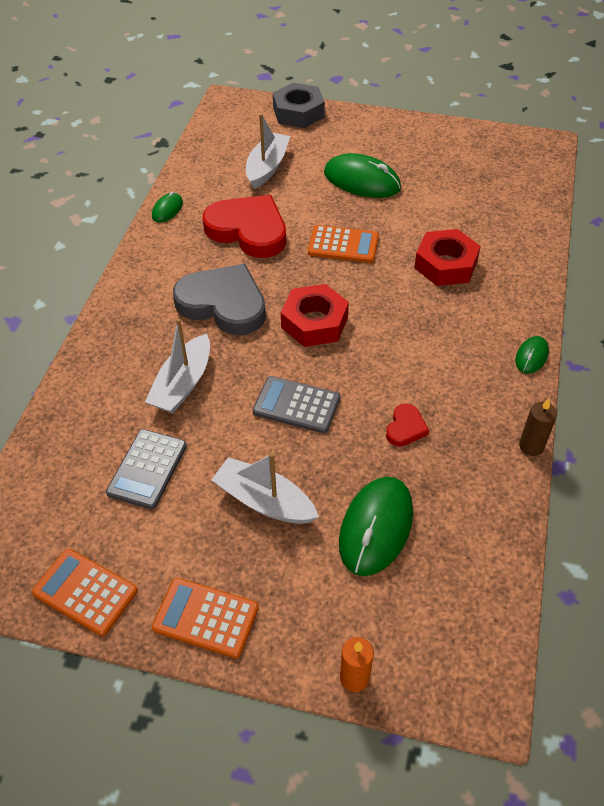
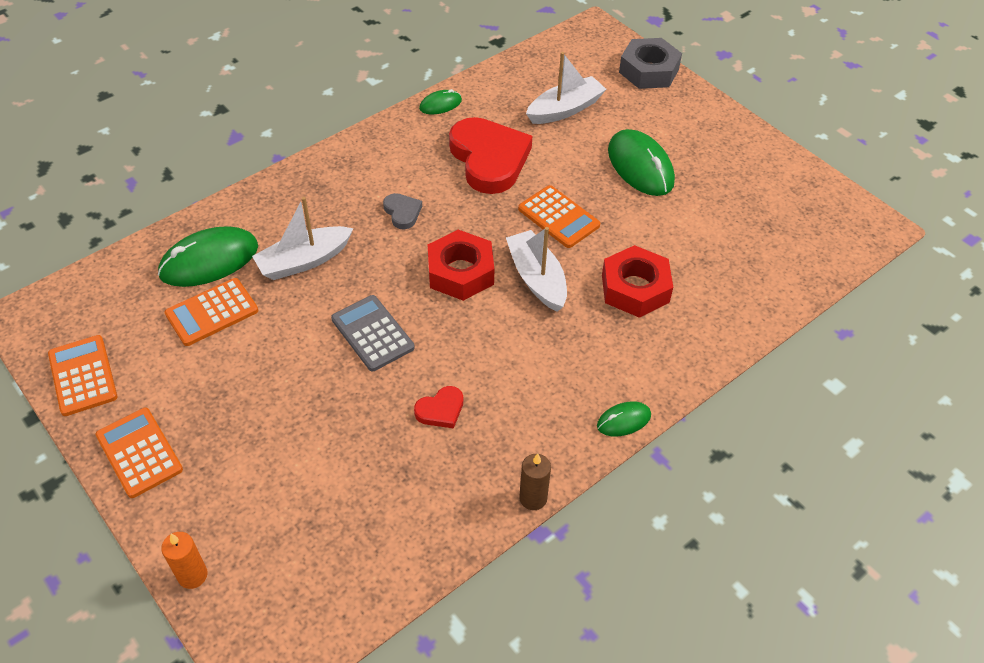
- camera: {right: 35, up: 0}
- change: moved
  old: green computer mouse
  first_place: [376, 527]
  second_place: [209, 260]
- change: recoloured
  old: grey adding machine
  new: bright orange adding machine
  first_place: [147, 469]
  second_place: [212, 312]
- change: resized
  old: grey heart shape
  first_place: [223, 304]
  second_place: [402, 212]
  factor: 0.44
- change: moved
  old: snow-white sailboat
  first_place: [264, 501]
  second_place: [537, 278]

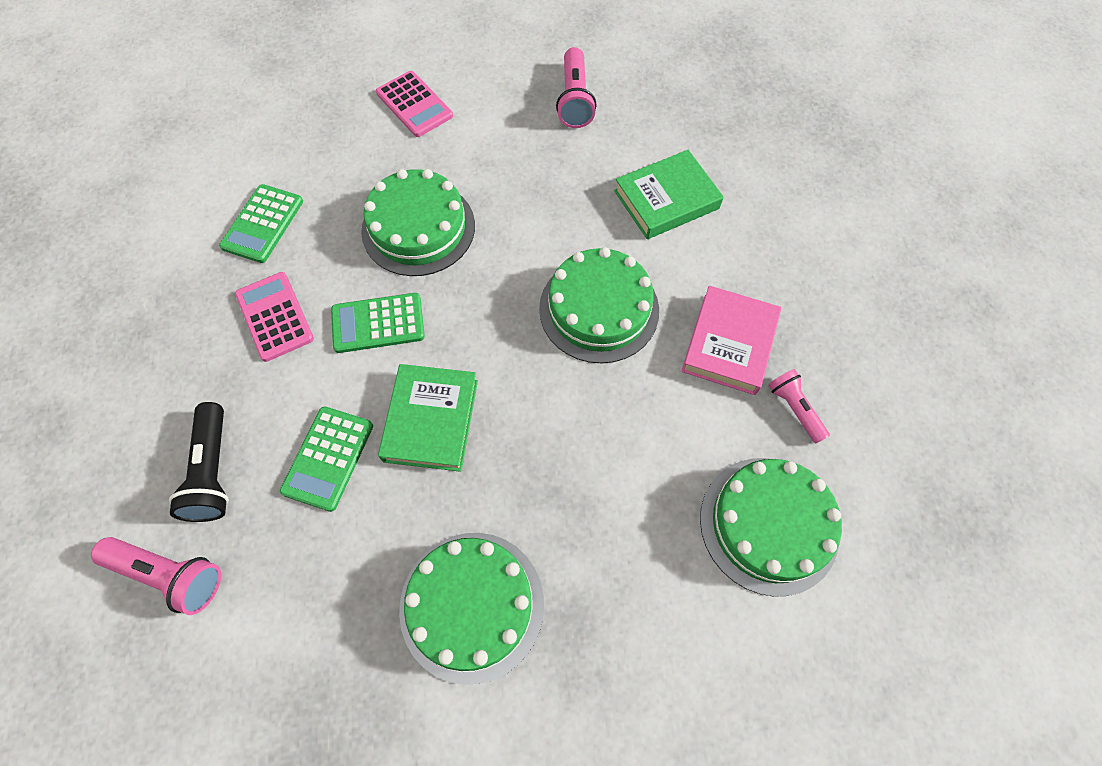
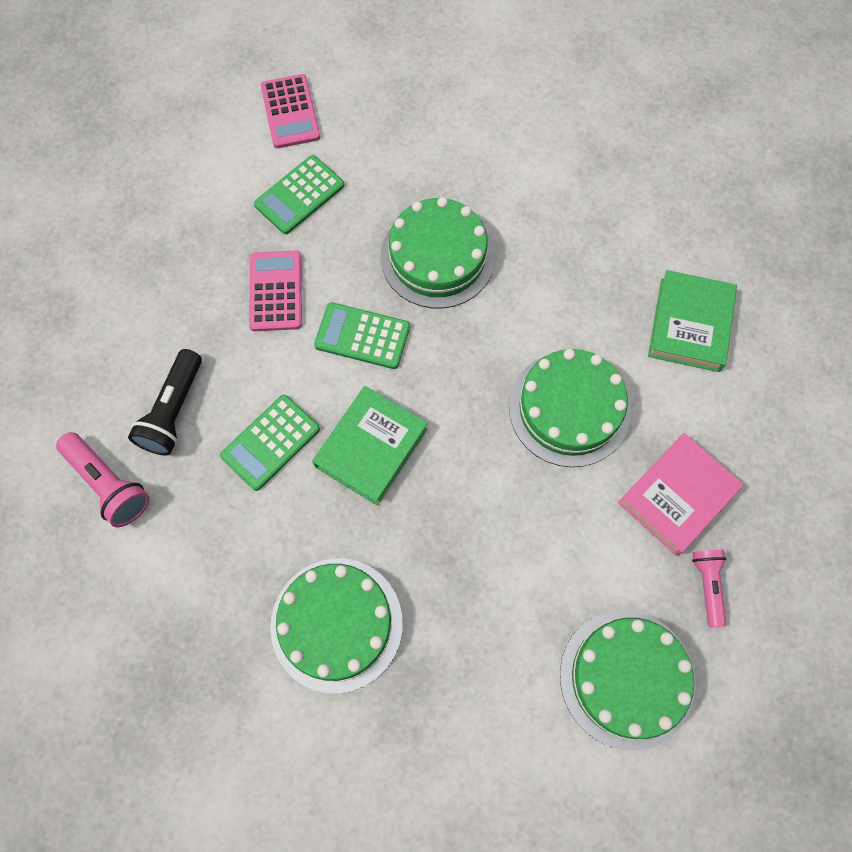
- camera: {right: 25, up: 5}
- change: moved
  old: rose-pink adding machine
  first_place: [414, 105]
  second_place: [290, 112]
- change: turned
  old: green book
  first_place: [666, 199]
  second_place: [689, 324]
  degrees: -75
- change: removed
  old: rose-pink flashlight
  first_place: [574, 100]

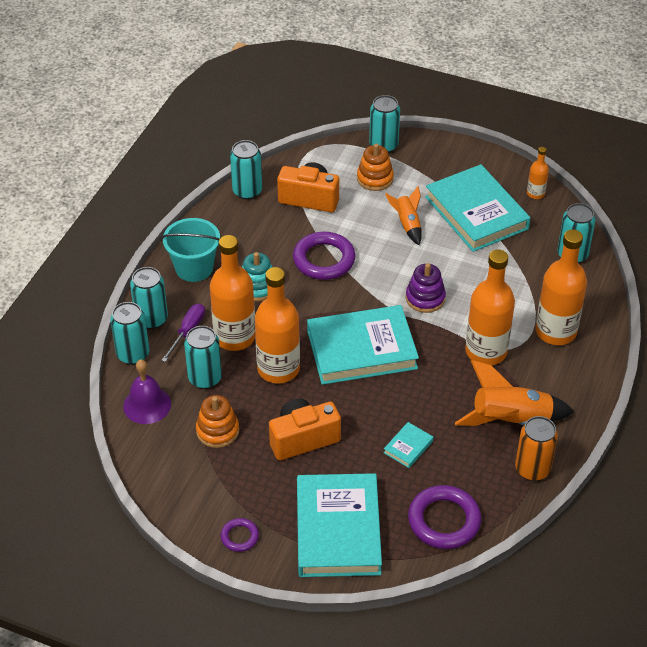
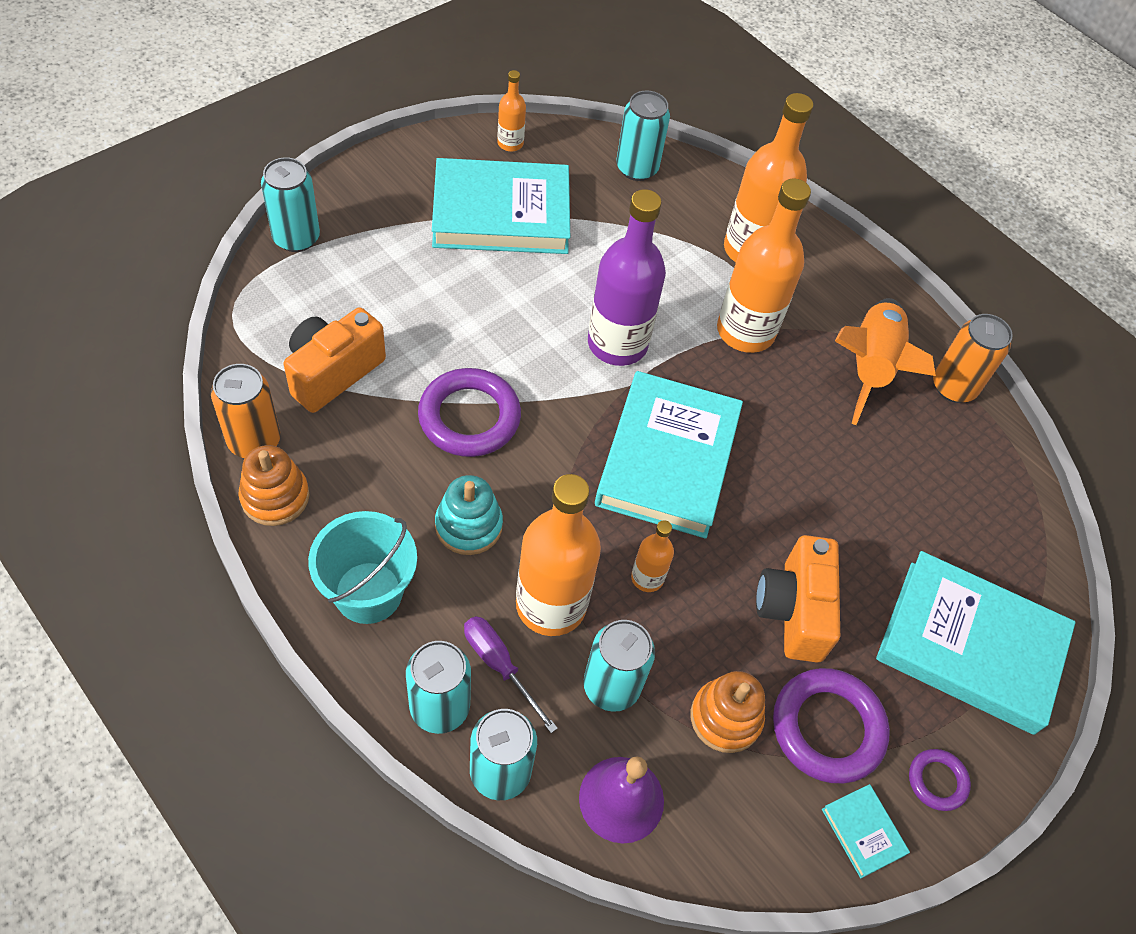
- camera: {right: -70, up: 10}
- change: recoloured
  old: turquoise tin
  new: bright orange tin
  first_place: [247, 191]
  second_place: [254, 441]
- change: moved
  old: bright orange stacking toy
  first_place: [375, 178]
  second_place: [275, 497]
- change: replaced
  old: royal purple stacking toy
  new: royal purple bottle
  first_place: [425, 298]
  second_place: [617, 344]
- change: resized
  old: bright orange bottle
  first_place: [278, 369]
  second_place: [647, 578]
  factor: 0.48
- change: moved
  old: royal purple hoop
  first_place: [444, 520]
  second_place: [827, 728]
- change: moved
  old: turquoise book
  first_place: [408, 447]
  second_place: [863, 832]
- change: removed
  old: bright orange toy rocket
  first_place: [407, 224]

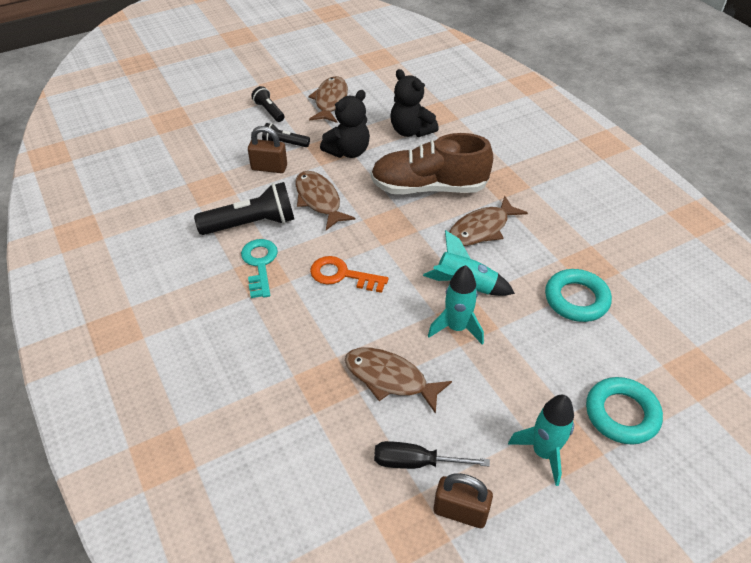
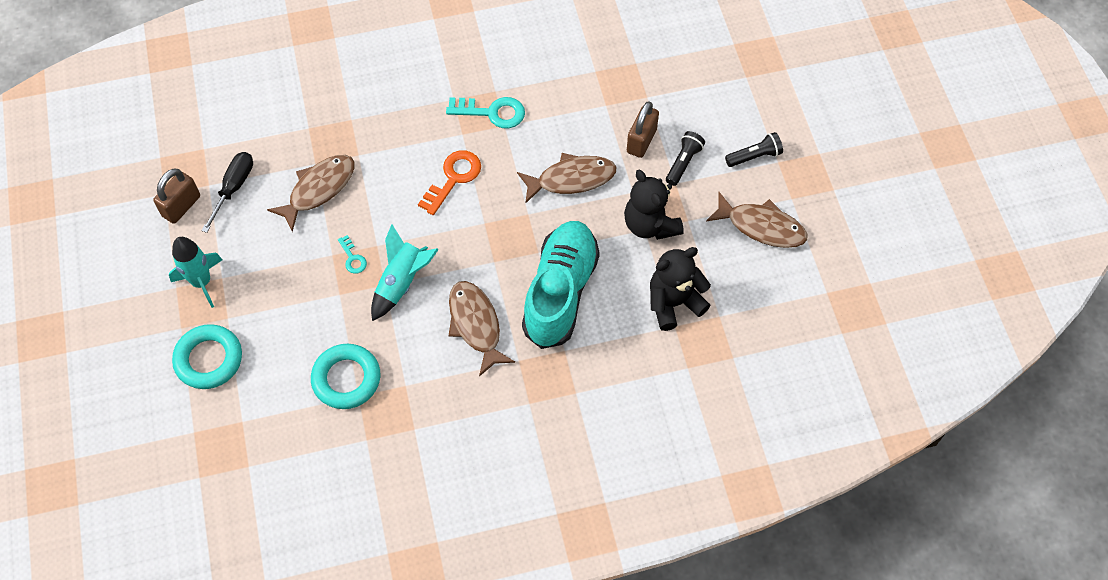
- camera: {right: 105, up: 15}
- change: replaced
  old: turquoise toy rocket
  new: turquoise key
  first_place: [456, 328]
  second_place: [352, 258]
- change: recoloured
  old: russet sneaker
  new: turquoise sneaker
  first_place: [428, 187]
  second_place: [560, 292]
- change: removed
  old: black flashlight
  first_place: [251, 224]

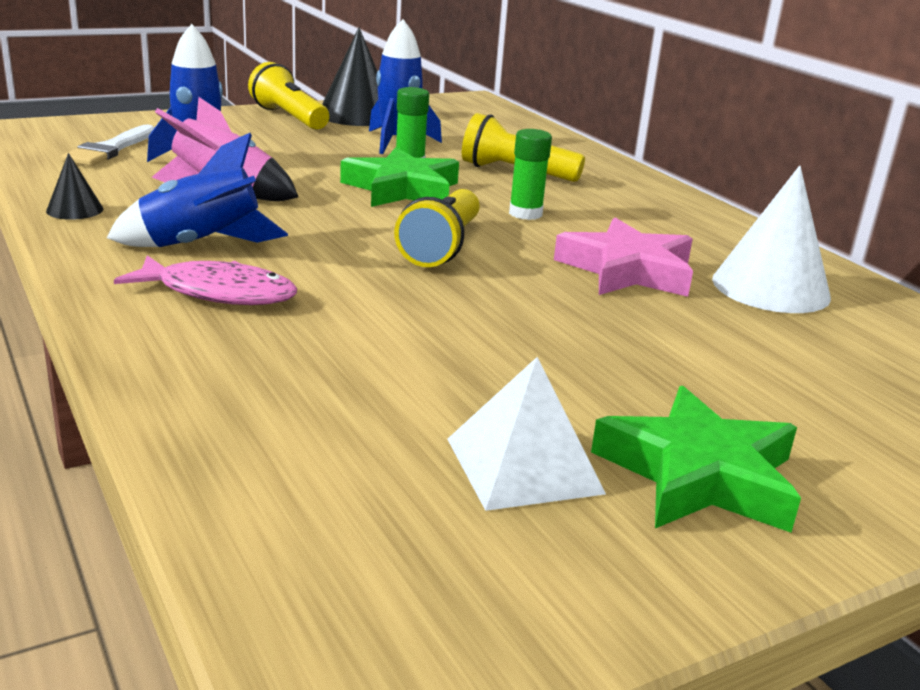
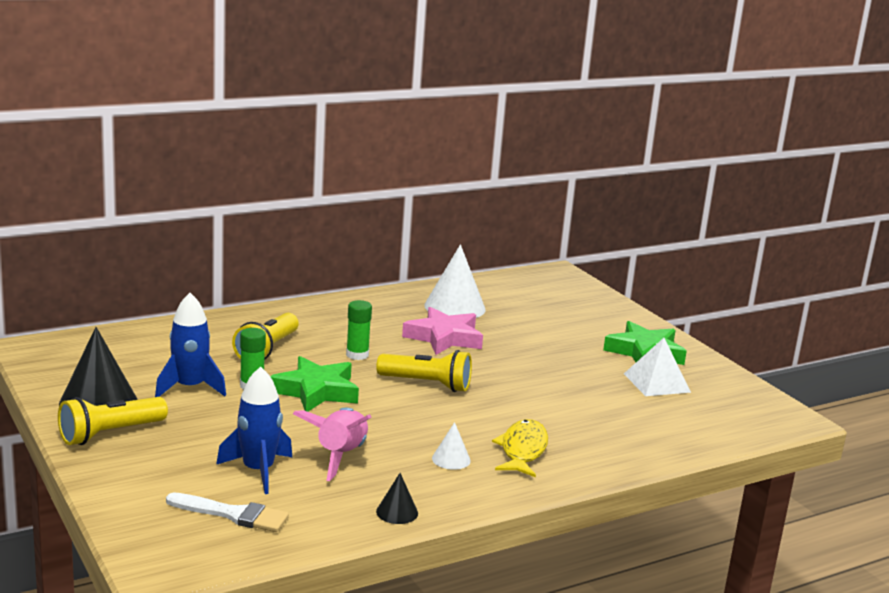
- camera: {right: -90, up: -5}
- change: replaced
  old: royal blue toy rocket
  new: snow-white cone shape
  first_place: [201, 245]
  second_place: [451, 459]
- change: recoloured
  old: rose-pink toy fish
  new: golden toy fish
  first_place: [218, 293]
  second_place: [522, 450]

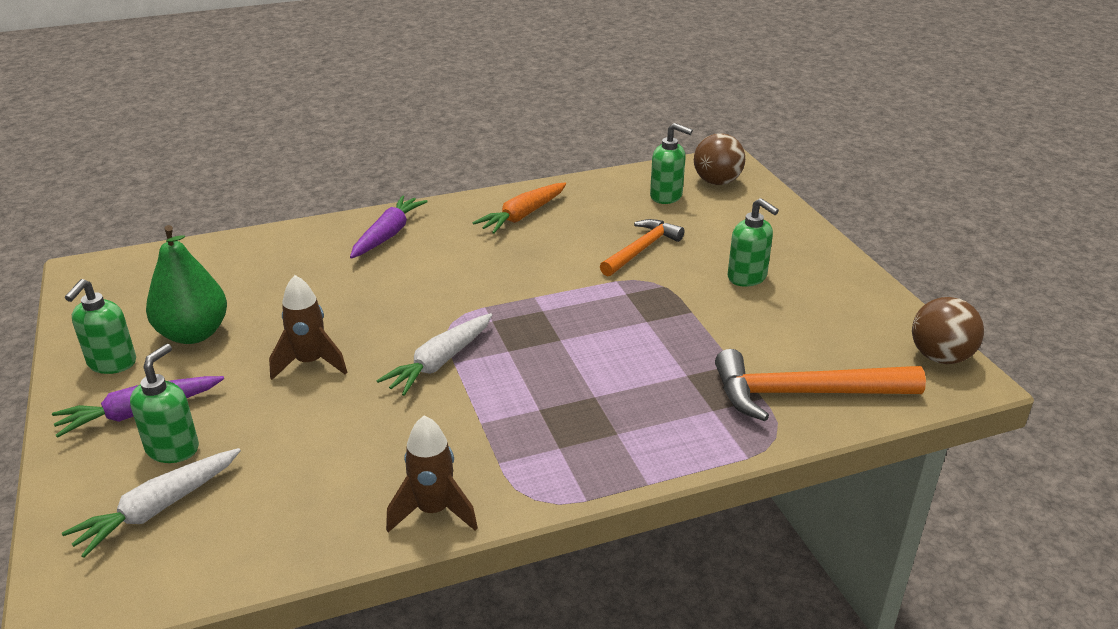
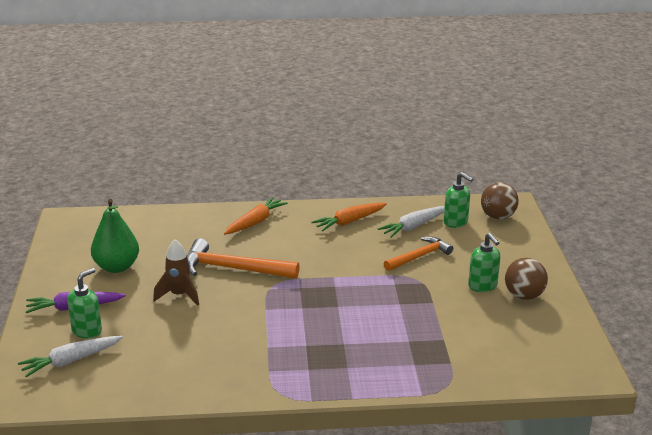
- camera: {right: 15, up: -5}
- change: moved
  old: bright orange carpenter's hammer
  first_place: [804, 393]
  second_place: [233, 268]
- change: recoloured
  old: royal purple root vegetable
  new: bright orange root vegetable
  first_place: [388, 235]
  second_place: [255, 222]
- change: moved
  old: snow-white root vegetable
  first_place: [440, 362]
  second_place: [413, 227]
- change: moved
  old: russet sphere
  first_place: [940, 357]
  second_place: [524, 296]
- change: removed
  old: green soap dispenser
  first_place: [112, 363]
- change: removed
  old: russet toy rocket
  first_place: [433, 511]

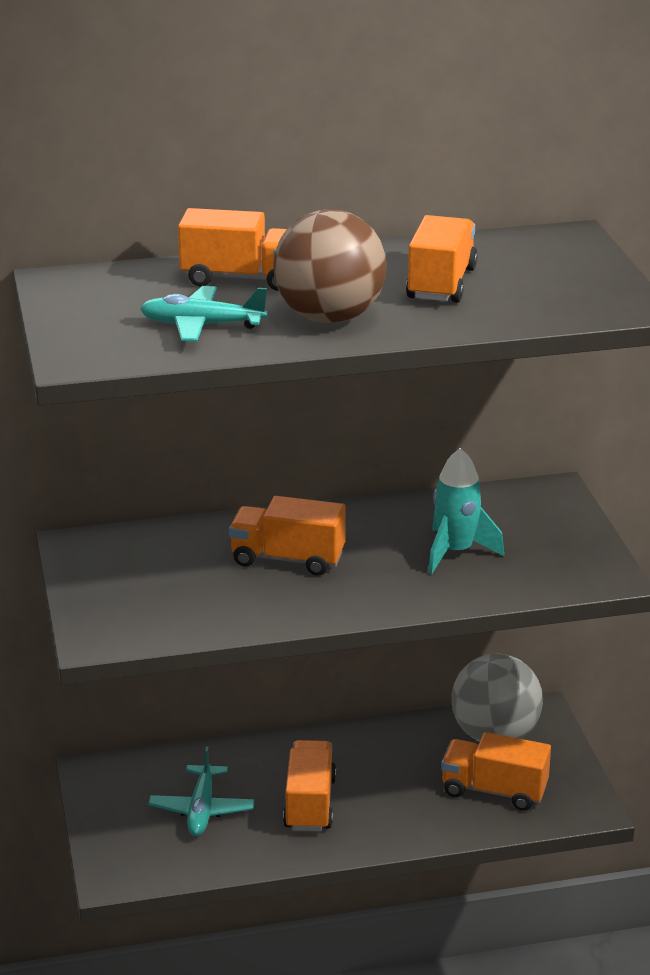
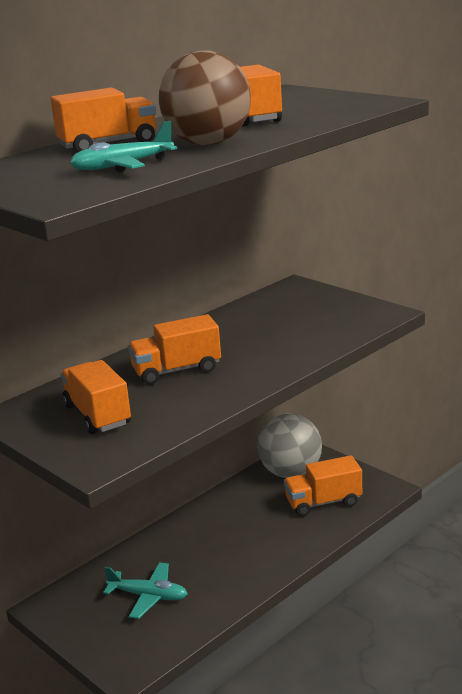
- camera: {right: -30, up: -5}
- change: moved
  old: bright orange truck
  first_place: [310, 804]
  second_place: [97, 415]
- change: turned
  old: turquoise plane
  first_place: [202, 810]
  second_place: [149, 596]
  degrees: -45
- change: removed
  old: turquoise toy rocket
  first_place: [455, 552]

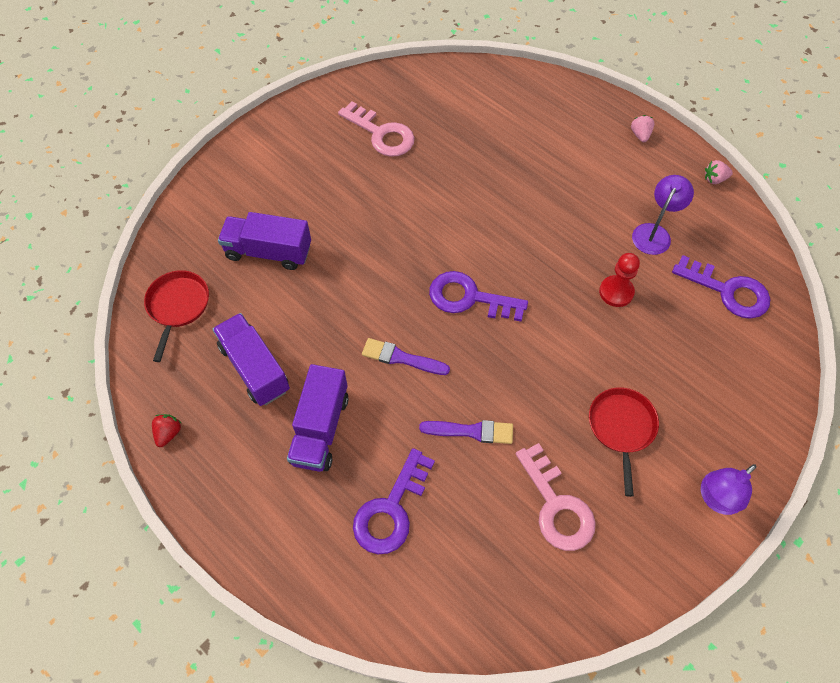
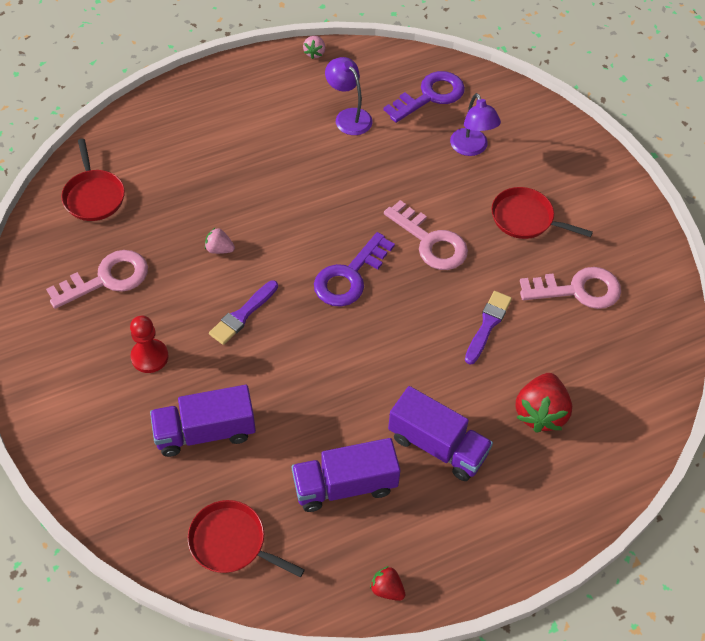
- camera: {right: -70, up: -5}
- change: added
  new: red skillet
  second_place: [94, 196]
- change: moved
  old: red game pawn
  first_place: [616, 292]
  second_place: [149, 357]
- change: turned
  old: royal purple truck
  first_place: [268, 252]
  second_place: [205, 432]
  degrees: 45
- change: moved
  old: rose-pink toy strawberry
  first_place: [640, 135]
  second_place: [219, 249]
- change: moved
  old: royal purple paintbrush
  first_place: [401, 358]
  second_place: [242, 315]
- change: added
  new: rose-pink key
  second_place: [431, 242]
- change: moved
  old: royal purple reading lamp
  first_place: [716, 499]
  second_place: [471, 148]
- change: replaced
  old: royal purple key
  new: red toy strawberry
  first_place: [391, 510]
  second_place: [540, 413]

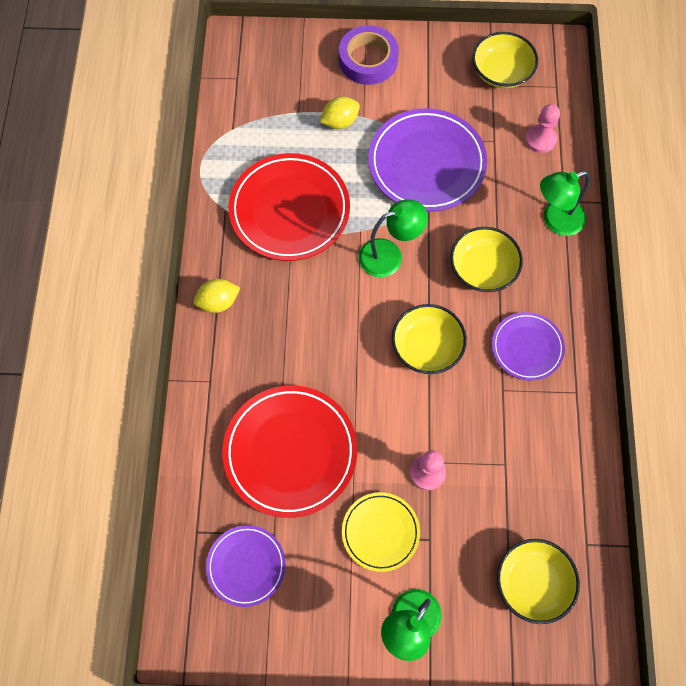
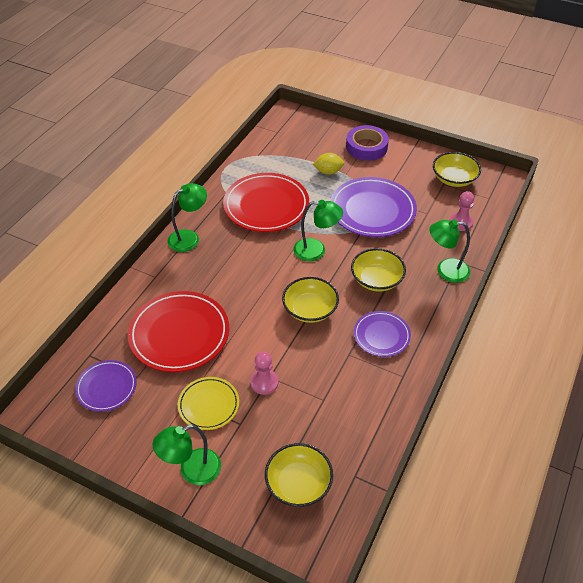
- camera: {right: 25, up: -20}
- change: replaced
  old: golden toy lemon
  new: green reading lamp
  first_place: [218, 302]
  second_place: [189, 237]

